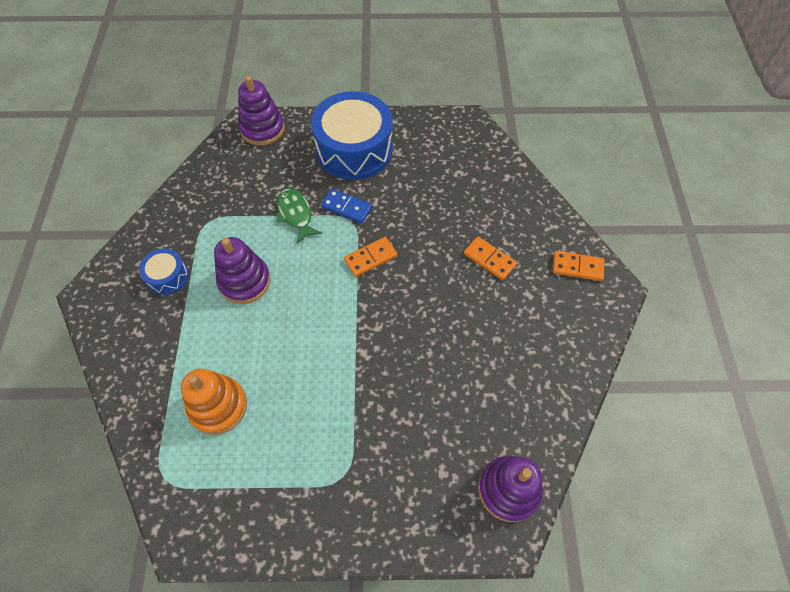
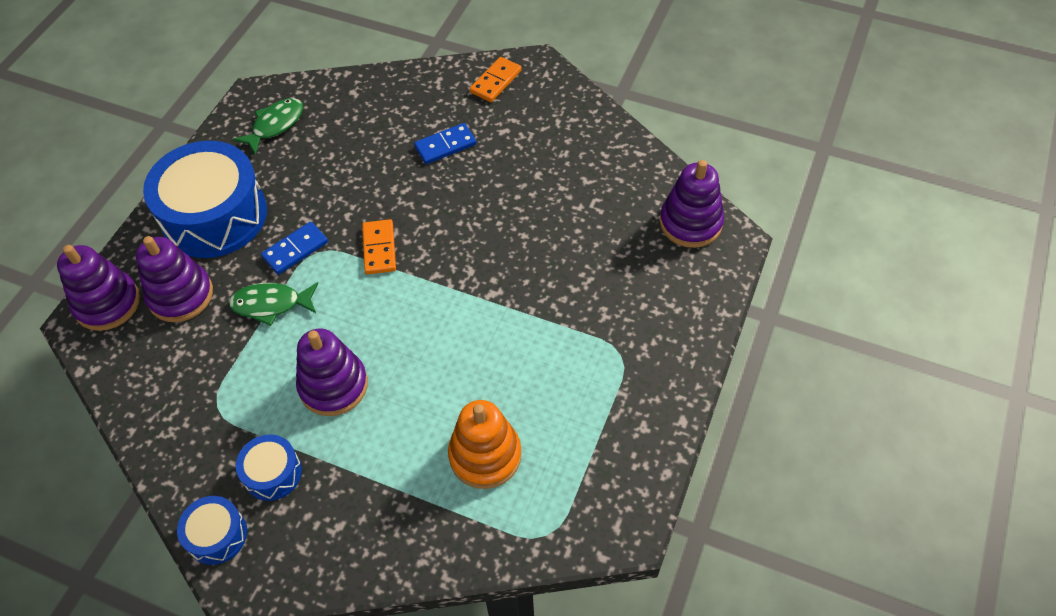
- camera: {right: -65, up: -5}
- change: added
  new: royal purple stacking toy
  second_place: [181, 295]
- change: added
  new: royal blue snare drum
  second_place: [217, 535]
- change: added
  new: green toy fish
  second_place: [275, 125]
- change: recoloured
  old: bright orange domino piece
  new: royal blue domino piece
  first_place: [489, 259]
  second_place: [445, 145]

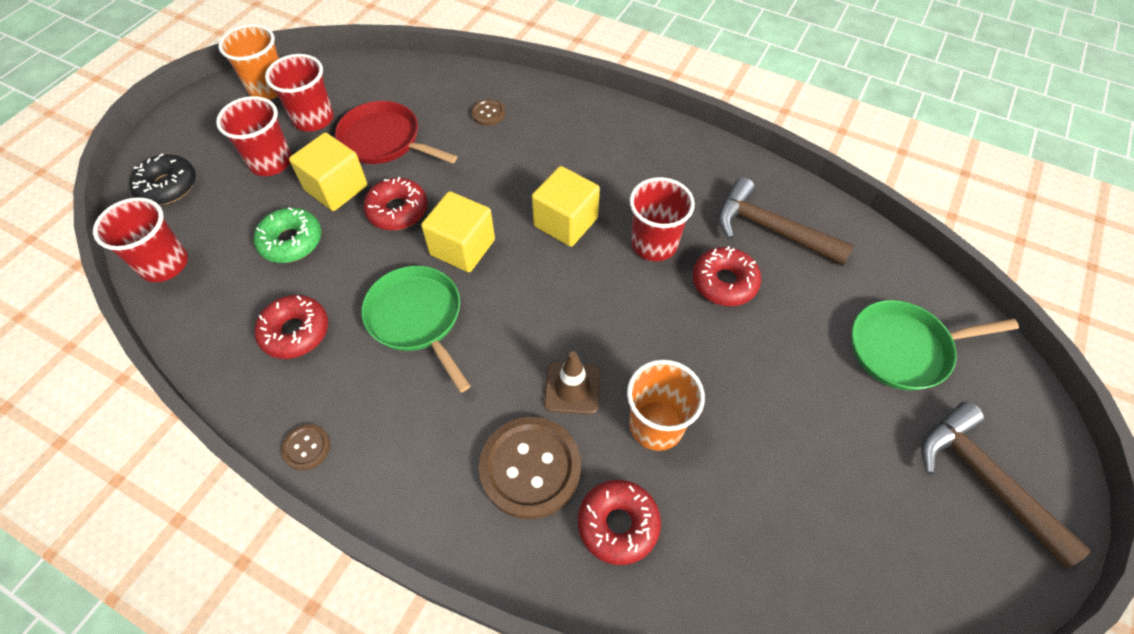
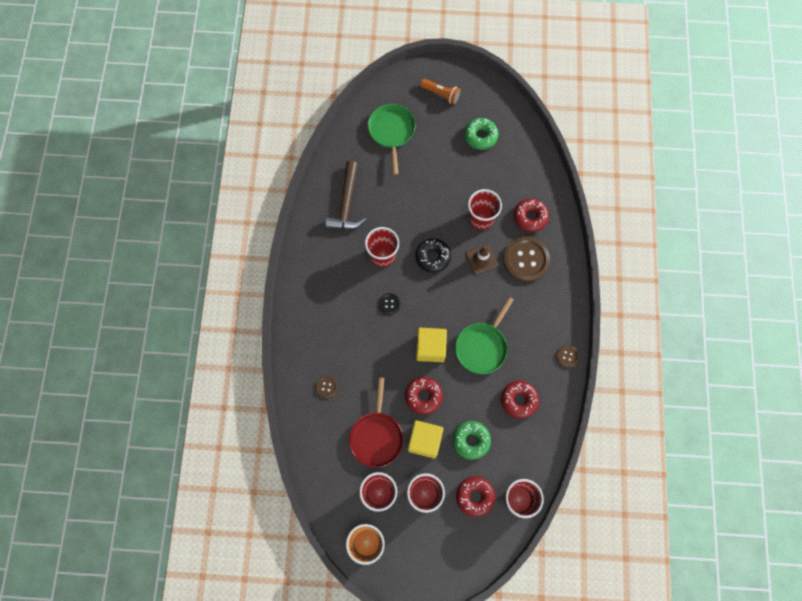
- camera: {right: -115, up: 15}
- change: turned
  old: green skillet
  first_place: [904, 349]
  second_place: [392, 132]
  degrees: -150
- change: replaced
  old: golden cube
  new: black button
  first_place: [565, 222]
  second_place: [389, 304]
- change: moved
  old: black donut
  first_place: [168, 186]
  second_place: [433, 257]
- change: replaced
  old: russet carpenter's hammer
  new: bright orange flashlight
  first_place: [984, 479]
  second_place: [441, 94]
- change: moved
  old: red donut
  first_place: [724, 282]
  second_place: [474, 496]
- change: added
  new: green donut
  second_place: [480, 136]
- change: recoloured
  old: bright orange cup
  new: red cup
  first_place: [656, 425]
  second_place: [481, 218]

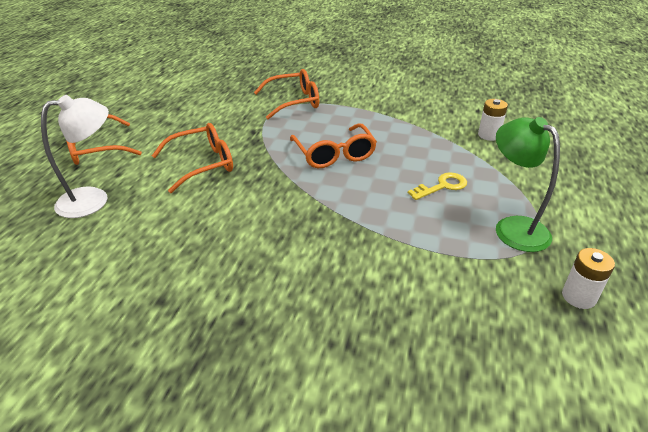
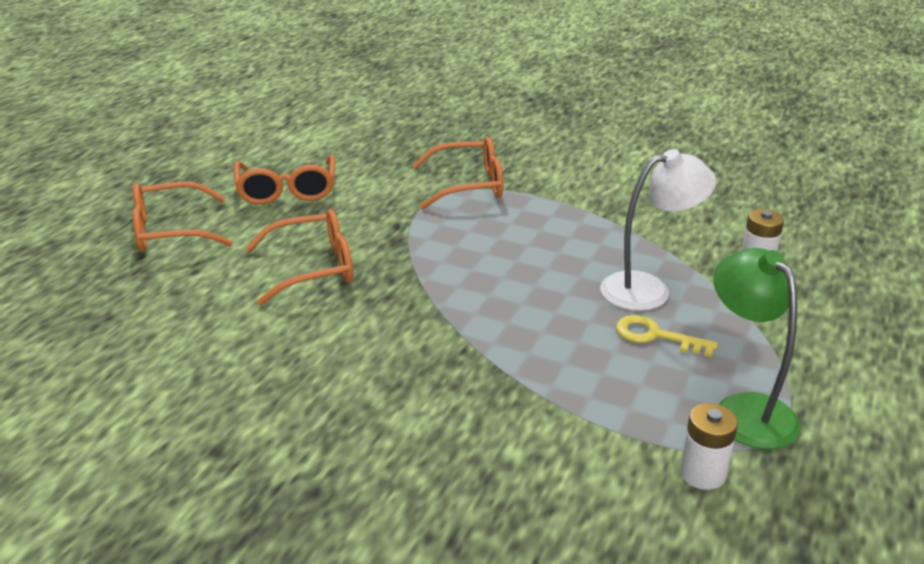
- camera: {right: 10, up: -5}
- change: moved
  old: bright orange glasses
  first_place: [334, 154]
  second_place: [287, 191]
- change: moved
  old: snow-white reading lamp
  first_place: [93, 199]
  second_place: [648, 289]
- change: turned
  old: golden key
  first_place: [442, 186]
  second_place: [656, 336]
  degrees: -135
- change: moved
  old: snow-white AA battery
  first_place: [578, 297]
  second_place: [702, 473]

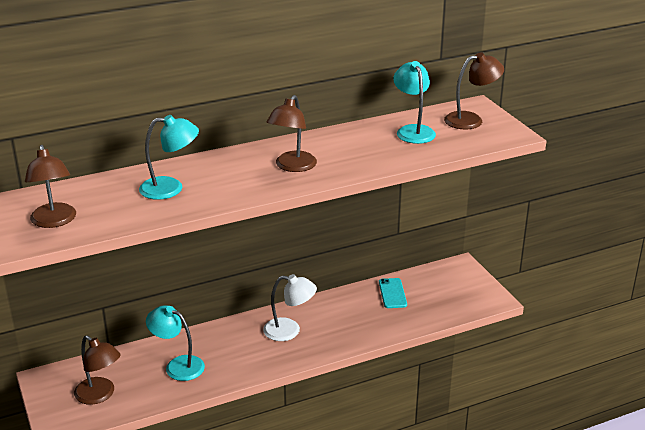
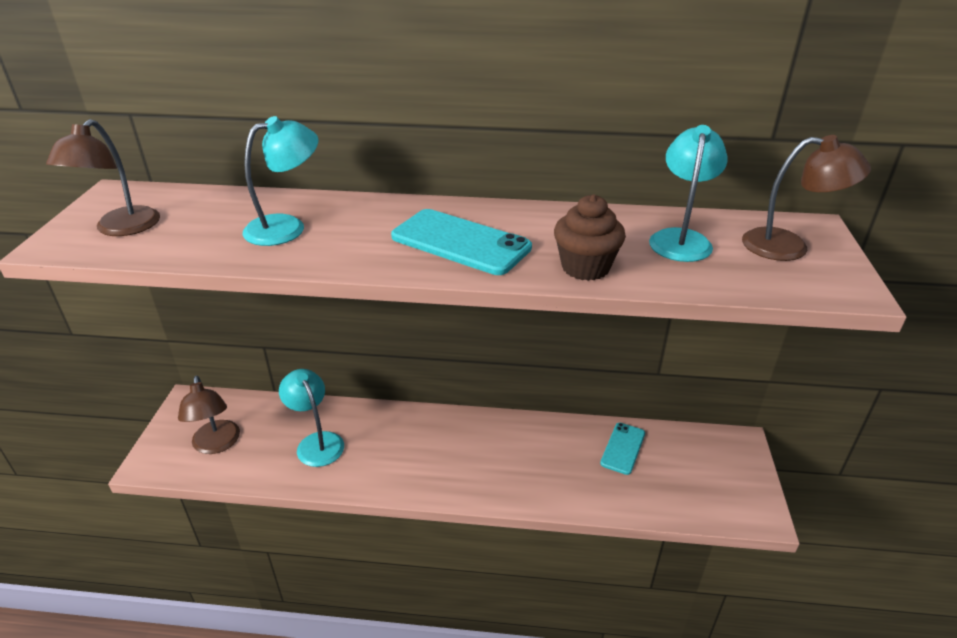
- camera: {right: 30, up: 5}
- change: turned
  old: turquoise reading lamp
  first_place: [171, 188]
  second_place: [287, 227]
  degrees: -60
- change: replaced
  old: russet reading lamp
  new: turquoise mobile phone
  first_place: [292, 166]
  second_place: [460, 242]
- change: added
  new: russet fairy cake
  second_place: [585, 267]
- change: removed
  old: snow-white reading lamp
  first_place: [289, 331]

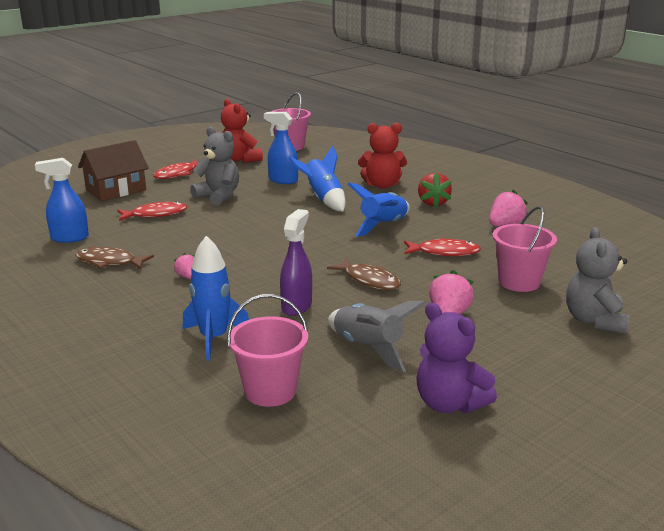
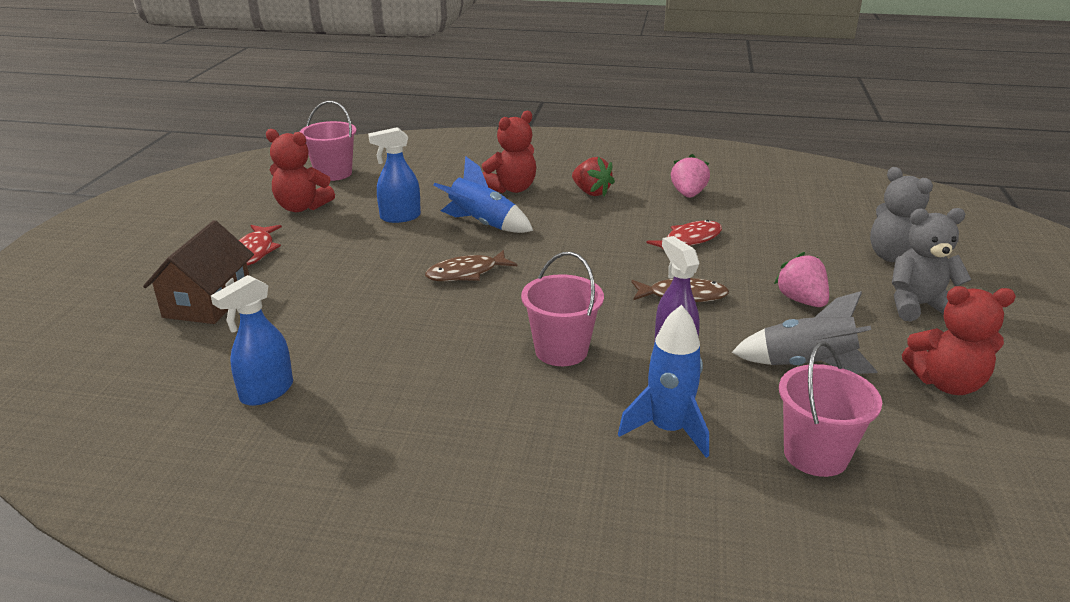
- camera: {right: -40, up: 5}
- change: moved
  old: russet toy fish
  first_place: [109, 262]
  second_place: [466, 273]
- change: moved
  old: rose-pink sand bucket
  first_place: [519, 282]
  second_place: [561, 351]
- change: moved
  old: grey stuffed bear
  first_place: [218, 196]
  second_place: [918, 306]
- change: recoloured
  old: royal purple stuffed bear
  new: red stuffed bear
  first_place: [449, 403]
  second_place: [946, 383]
- change: removed
  old: red toy fish
  first_place: [155, 214]
- change: removed
  old: rose-pink toy strawberry
  first_place: [187, 277]
- change: removed
  old: royal blue toy rocket
  first_place: [383, 226]

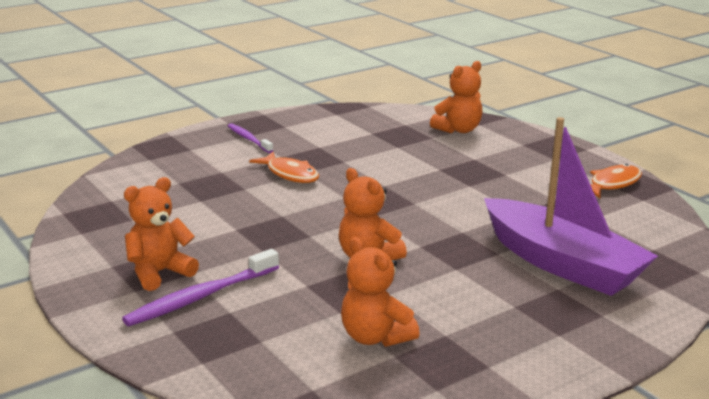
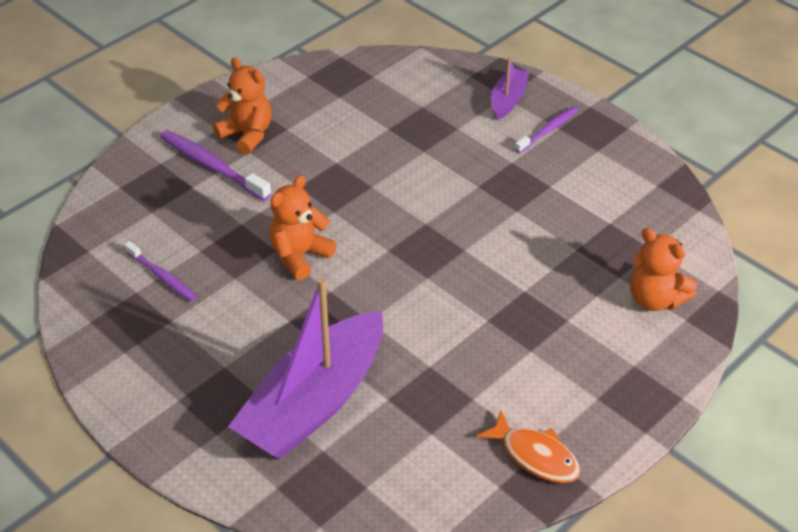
- camera: {right: 80, up: 20}
- change: replaced
  old: bright orange stuffed bear
  new: royal purple toothbrush
  first_place: [375, 337]
  second_place: [162, 276]
- change: added
  new: royal purple sailboat
  second_place: [508, 100]
- change: removed
  old: bright orange toy fish
  first_place: [290, 174]

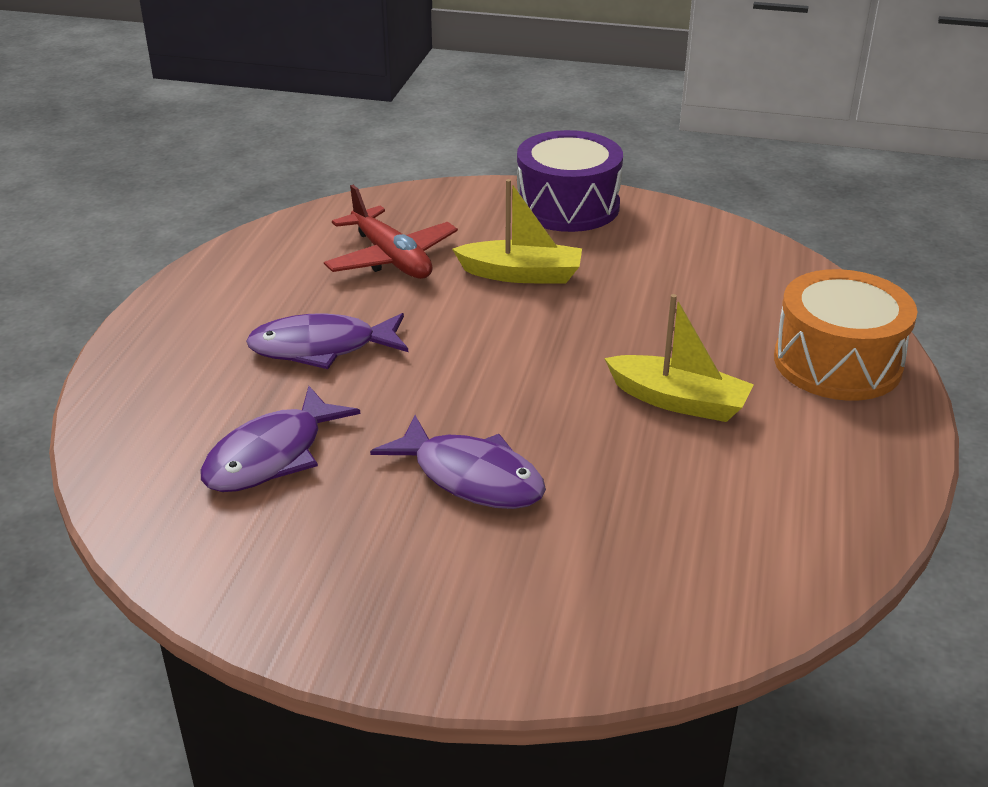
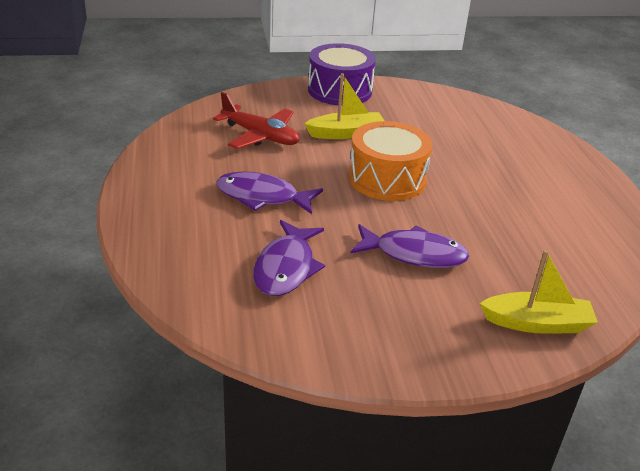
- camera: {right: -25, up: 0}
- change: turned
  old: royal purple toy fish
  first_place: [321, 348]
  second_place: [262, 197]
  degrees: 45
- change: moved
  old: bright orange snare drum
  first_place: [837, 362]
  second_place: [387, 179]
- change: moved
  old: golden sailboat
  first_place: [678, 401]
  second_place: [536, 323]

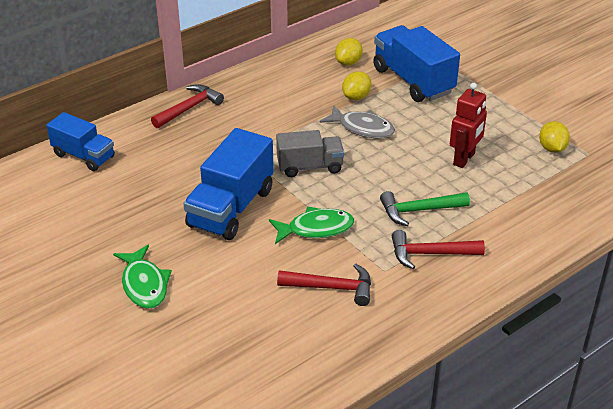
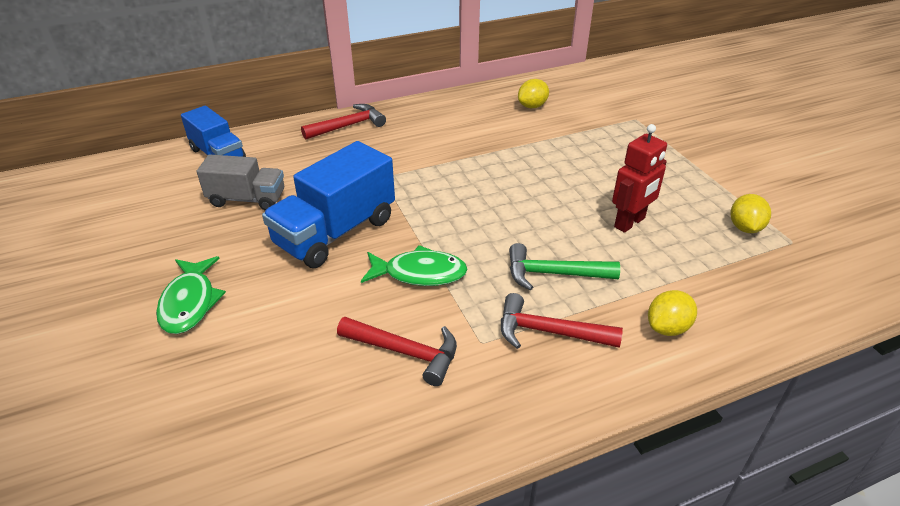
- camera: {right: 15, up: 0}
- change: moved
  old: grey truck
  first_place: [310, 166]
  second_place: [247, 199]
- change: moved
  old: golden toy lemon
  first_place: [356, 97]
  second_place: [667, 327]
- change: removed
  old: grey toy fish
  first_place: [362, 128]
- change: removed
  old: royal blue truck
  first_place: [413, 81]

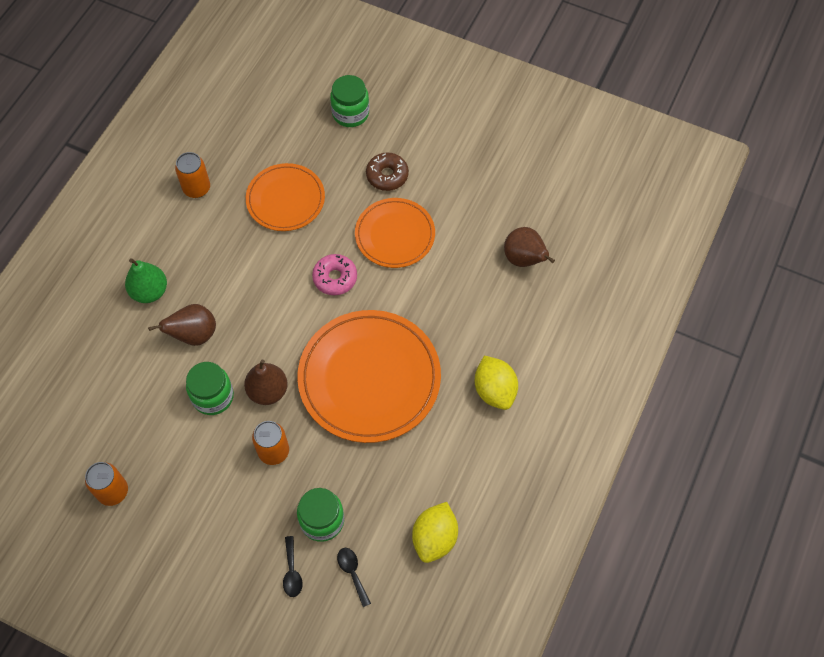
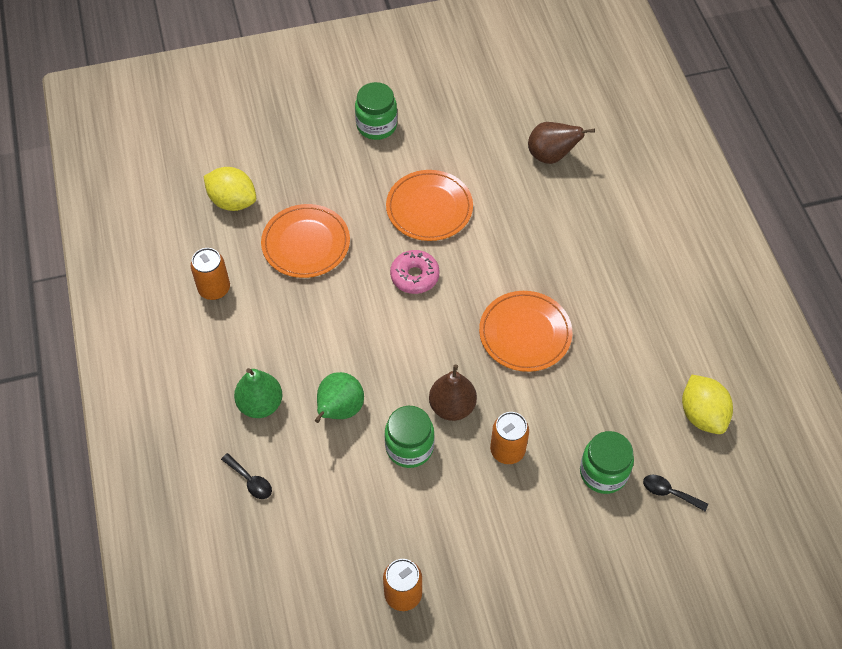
- camera: {right: -40, up: -5}
- change: moved
  old: golden toy lemon
  first_place: [494, 390]
  second_place: [233, 201]
- change: moved
  old: black tablespoon
  first_place: [292, 572]
  second_place: [250, 481]
- change: recoloured
  old: russet pear fruit
  new: green pear fruit
  first_place: [194, 335]
  second_place: [339, 410]
- change: moved
  old: green jar
  first_place: [350, 113]
  second_place: [376, 125]
- change: resized
  old: bright orange flat dish
  first_place: [369, 378]
  second_place: [525, 333]
  factor: 0.6
- change: removed
  old: russet donut
  first_place: [387, 175]

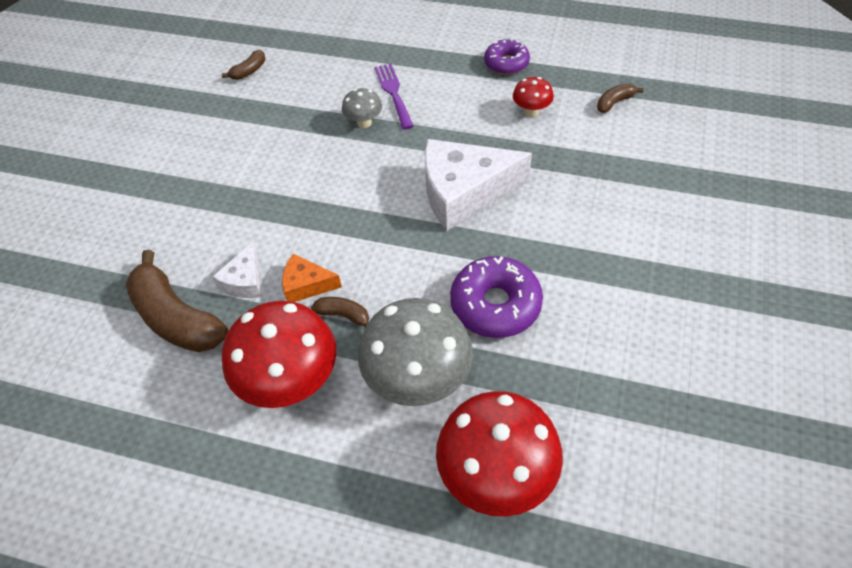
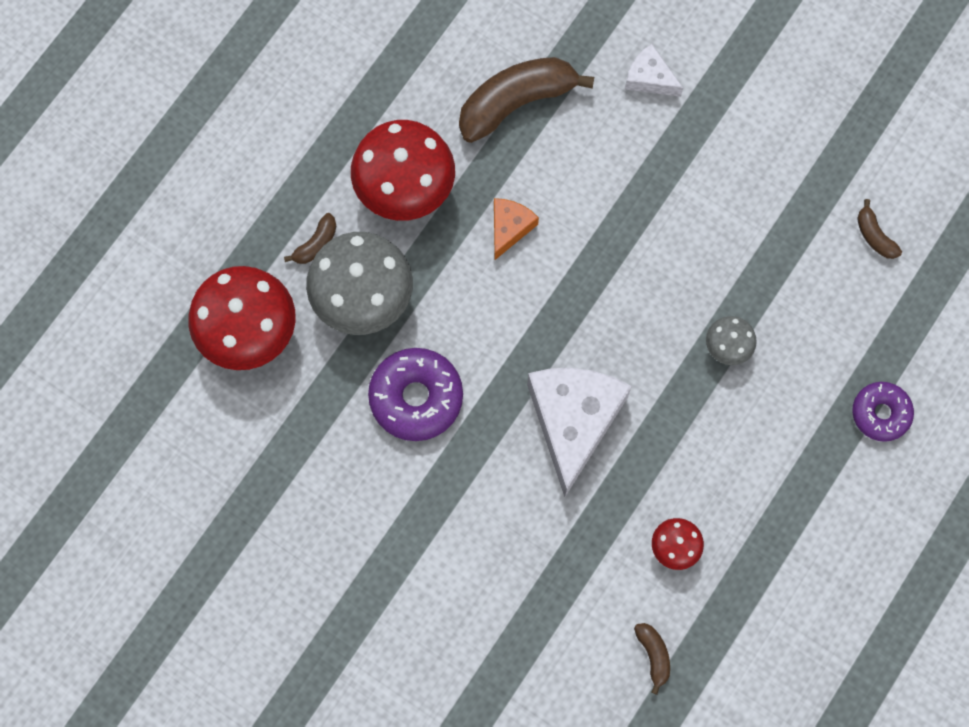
- camera: {right: 105, up: 20}
- change: moved
  old: russet banana fruit
  first_place: [343, 315]
  second_place: [316, 244]
- change: moved
  old: snow-white piece of cheese
  first_place: [245, 281]
  second_place: [650, 78]
- change: moved
  old: royal purple donut
  first_place: [506, 63]
  second_place: [880, 413]
- change: removed
  old: royal purple table fork
  first_place: [393, 93]

